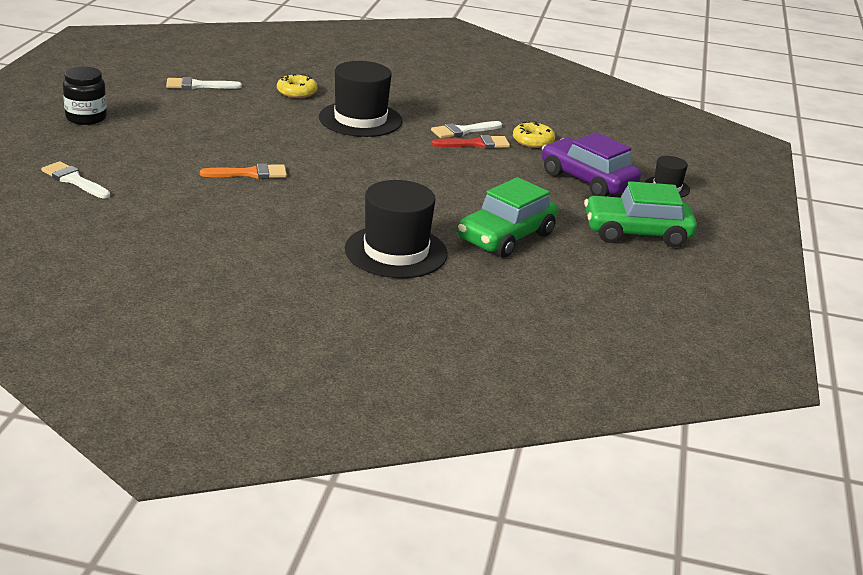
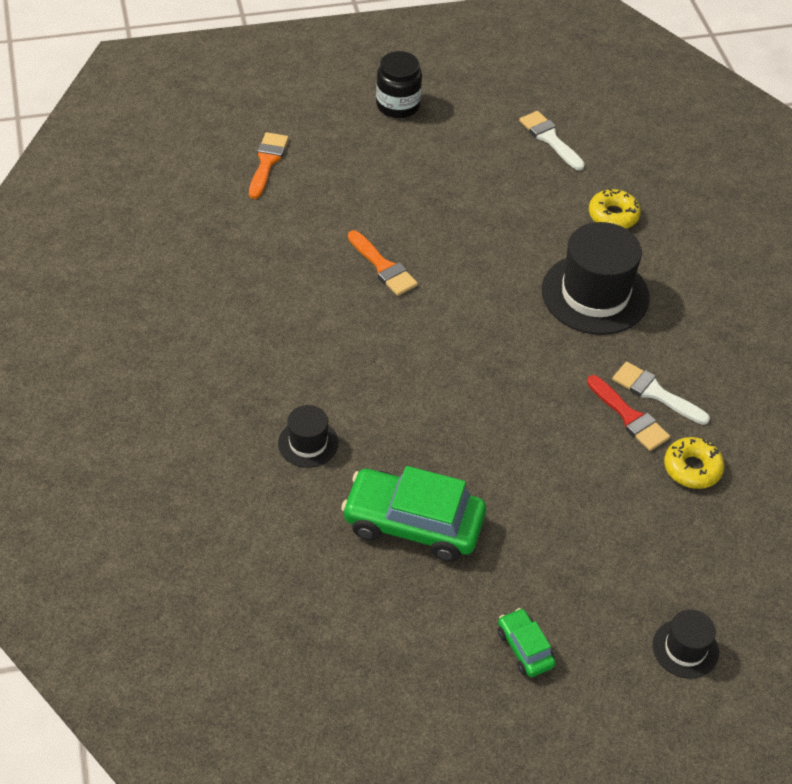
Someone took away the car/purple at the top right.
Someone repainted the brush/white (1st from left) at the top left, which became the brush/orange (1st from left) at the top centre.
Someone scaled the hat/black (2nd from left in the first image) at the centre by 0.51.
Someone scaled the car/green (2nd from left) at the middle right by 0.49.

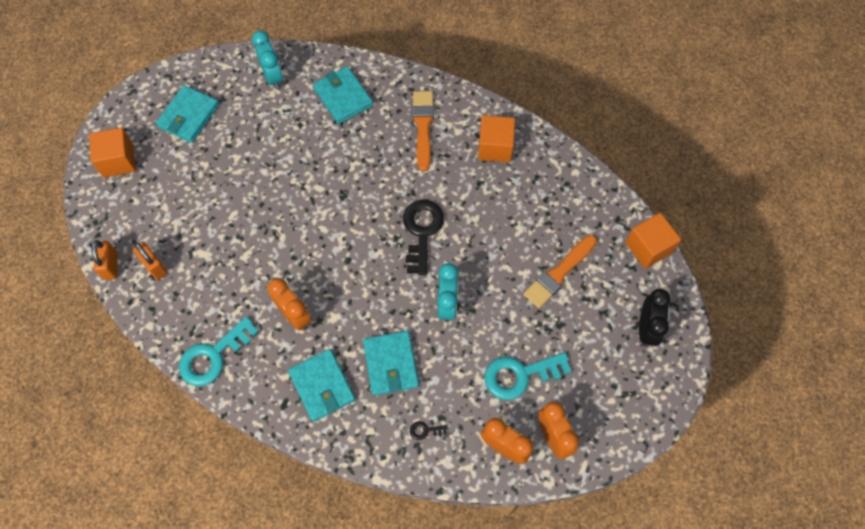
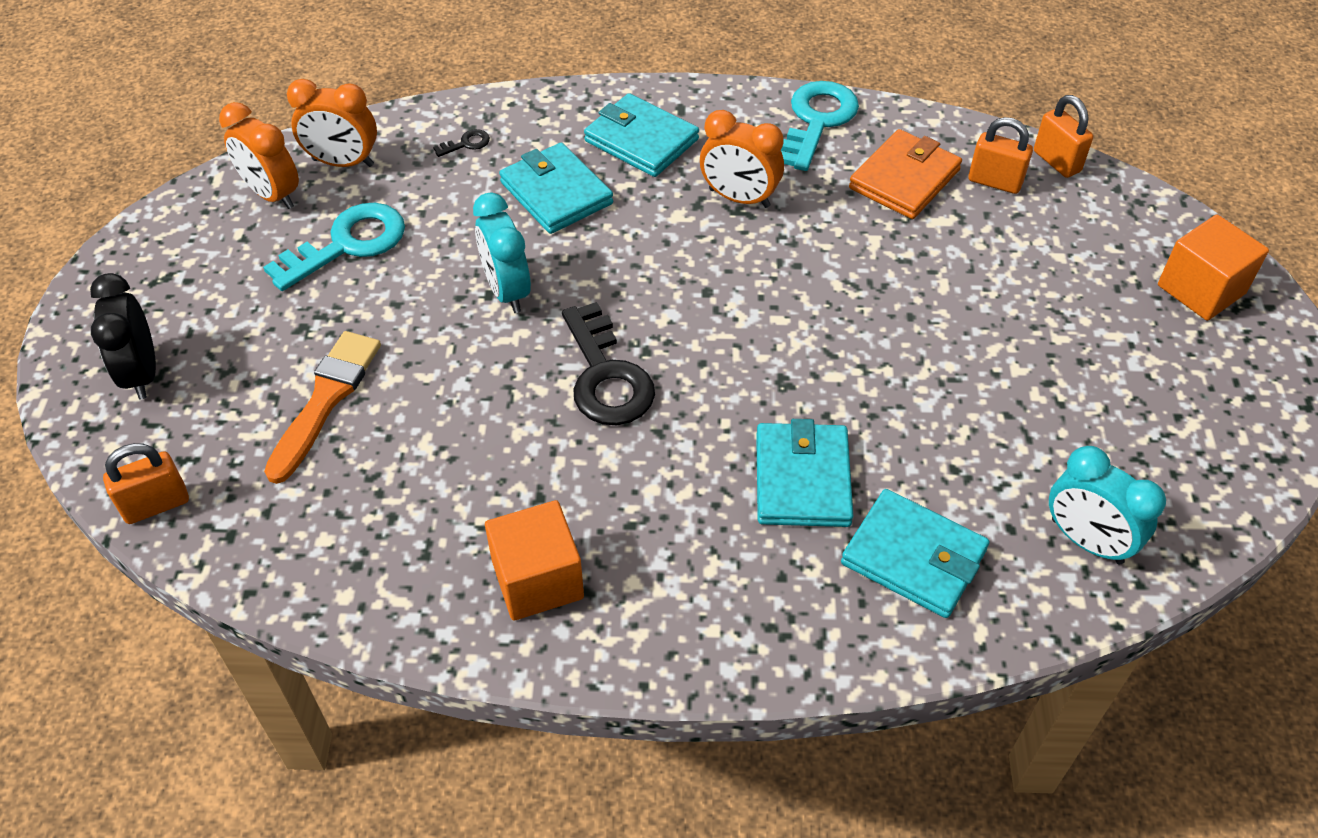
Someone took away the brush/orange (1st from left) at the top centre.
Someone put down the wallet/orange at the top right.
Someone carried the wallet/turquoise (1st from left in the first image) from the top left to the centre.
Someone swapped the cube/orange (3rd from left) at the middle right for the padlock/orange (1st from left) at the middle left.

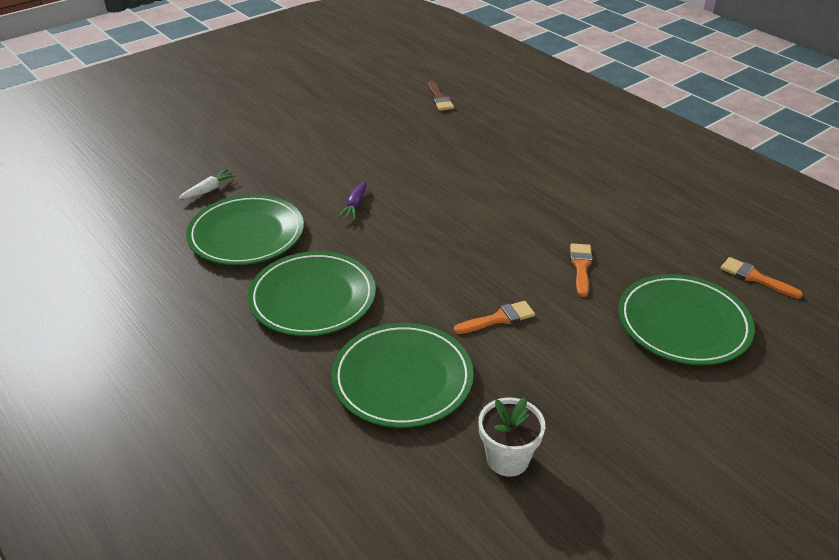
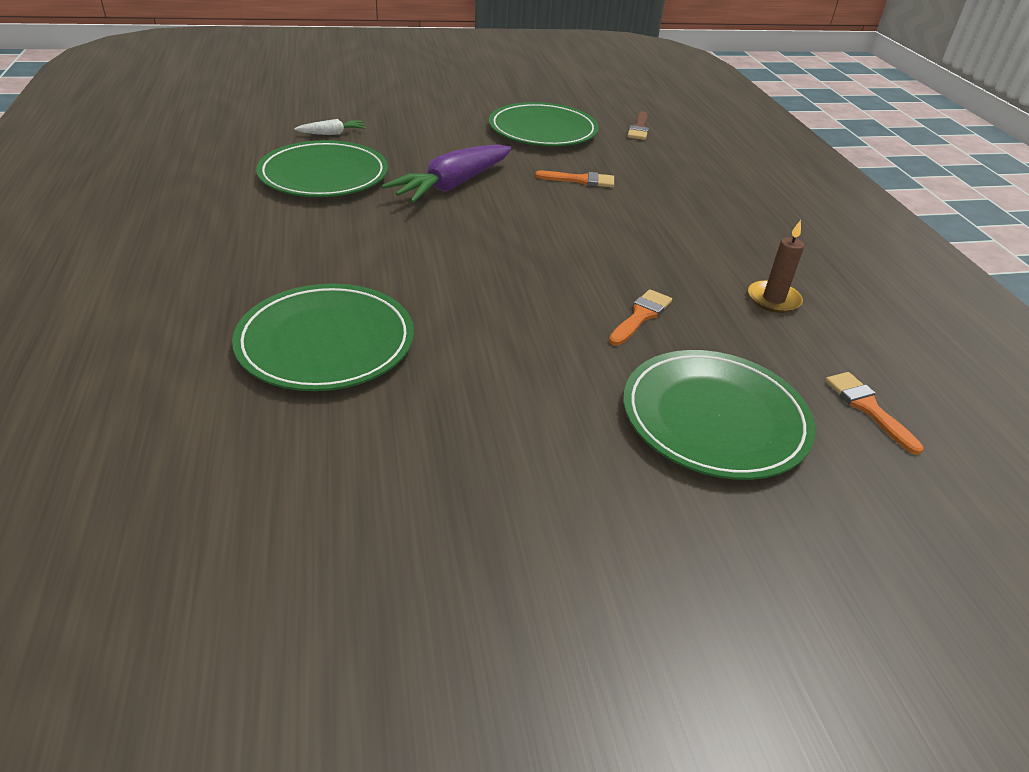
Someone took away the flower pot/white at the bottom centre.
Someone put down the candle/brown at the middle right.
Someone carried the plate/green (2nd from left in the first image) from the centre to the top centre.
Someone carried the brush/orange (1st from left) from the centre to the top centre.
Someone scaled the carrot/purple at the centre by 2.11.

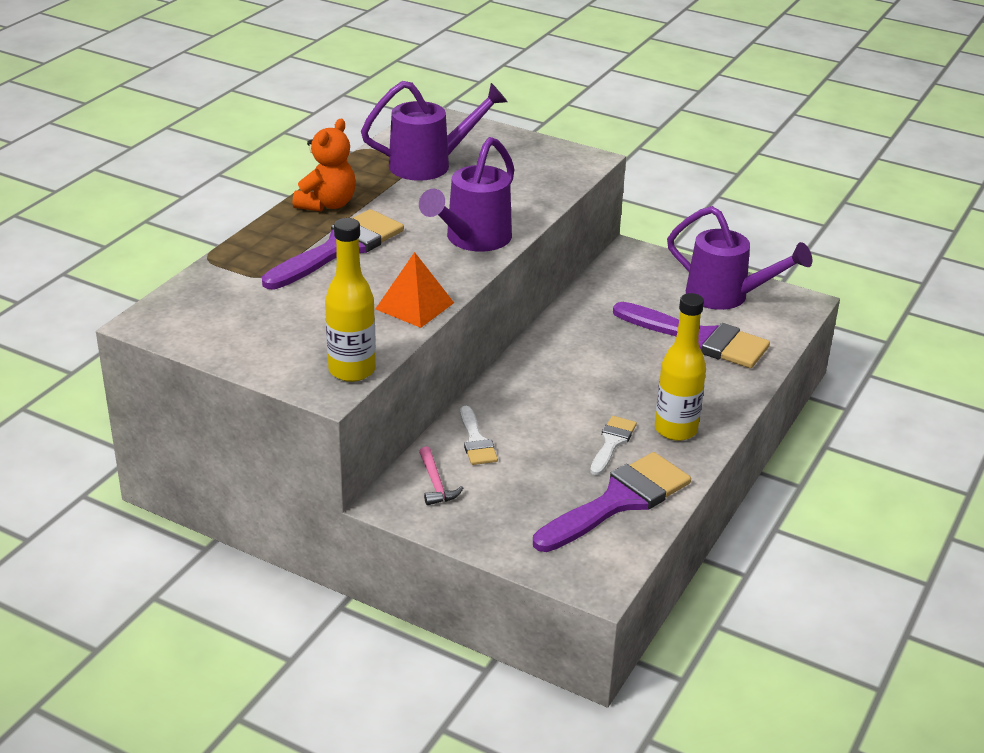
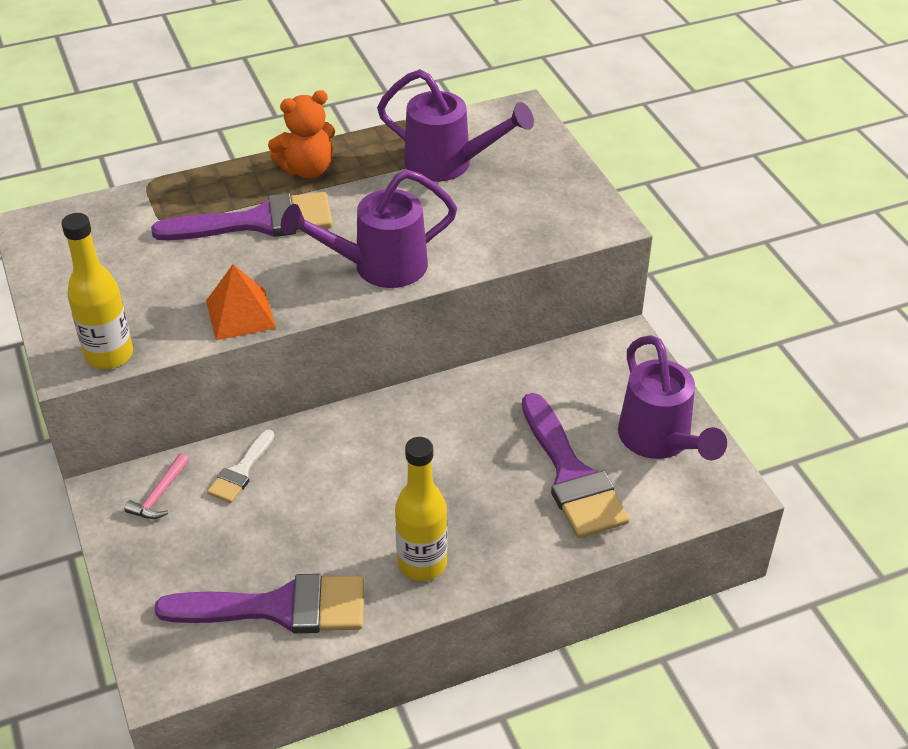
Someone took away the brush/white (2nd from left) at the centre.

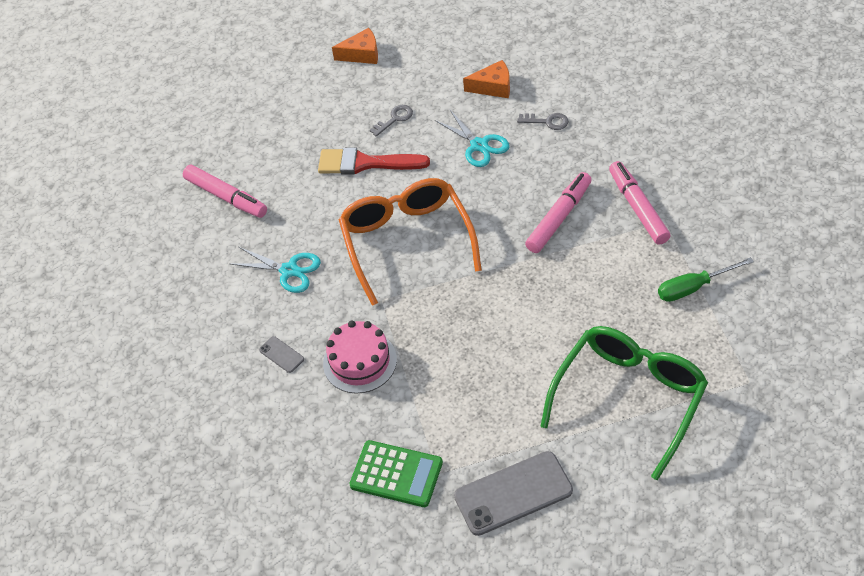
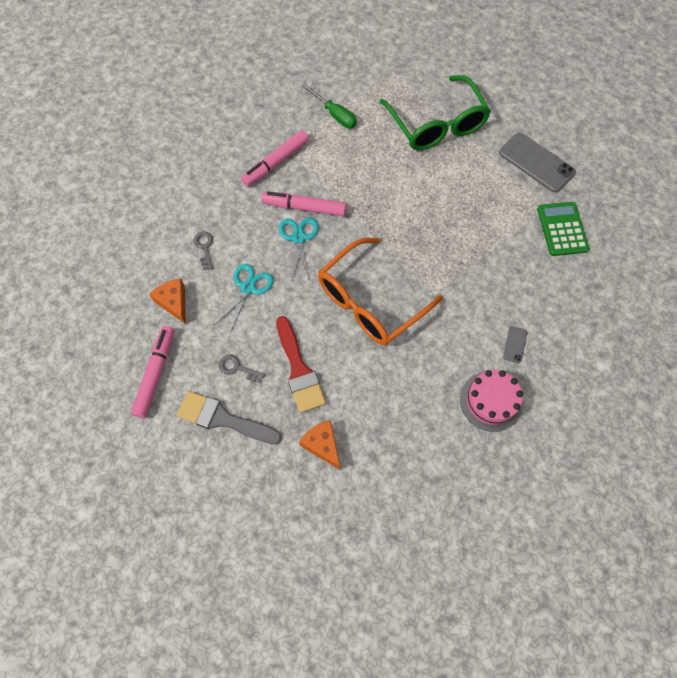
Someone put down the brush/grey at the centre.
Someone carried the marker/pink (1st from left) from the top left to the middle left.
Someone carried the scissors/turquoise (1st from left in the first image) from the middle left to the centre.
Someone carried the cake/pink from the centre to the middle right.
Someone carried the cheese/orange (1st from left in the first image) from the top centre to the centre.
Someone rotated the glasses/green at the bottom right by 120 degrees counterclockwise.

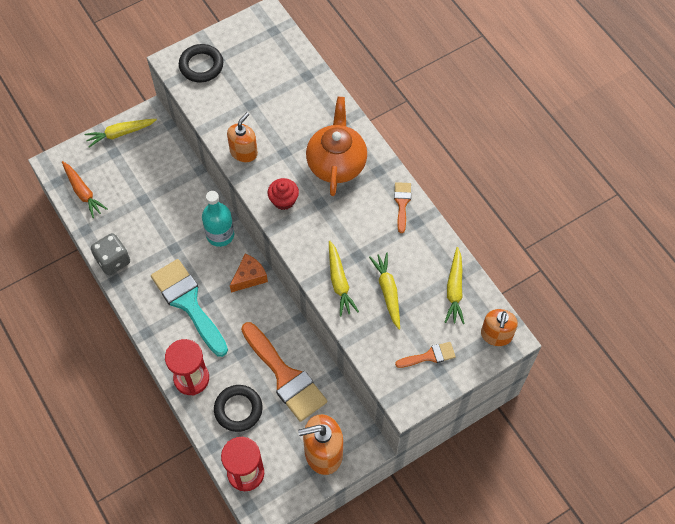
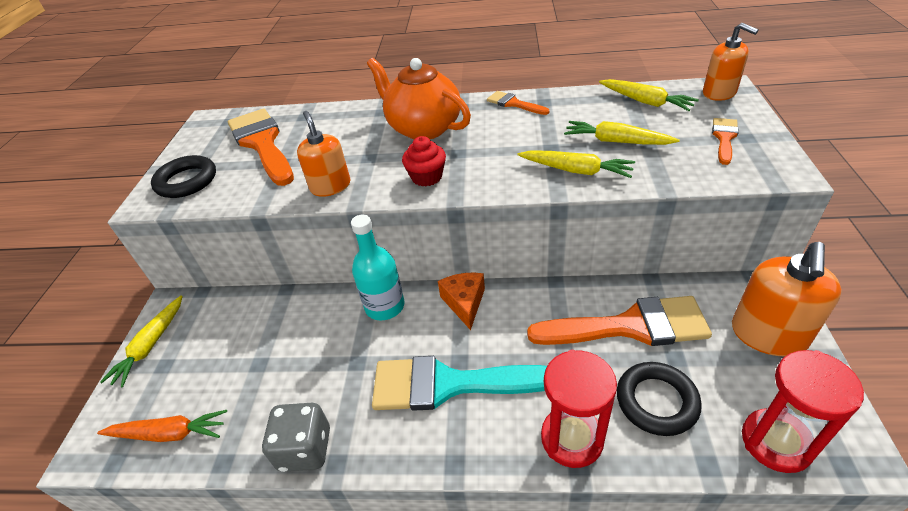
Someone put down the brush/orange (1st from left) at the top left.

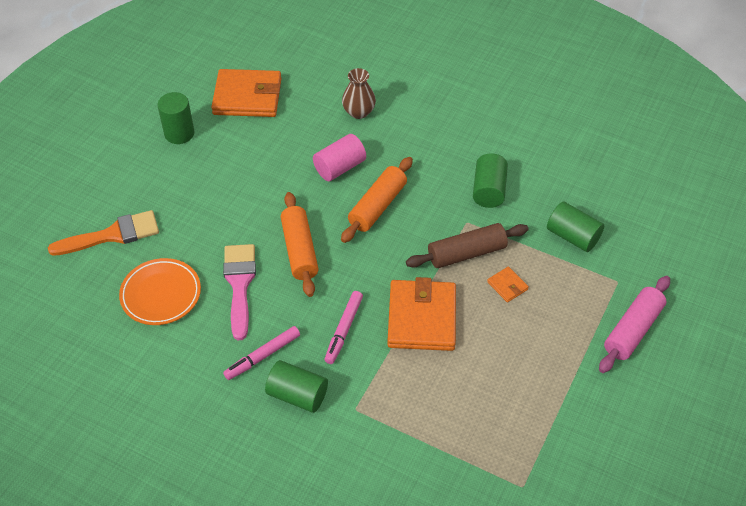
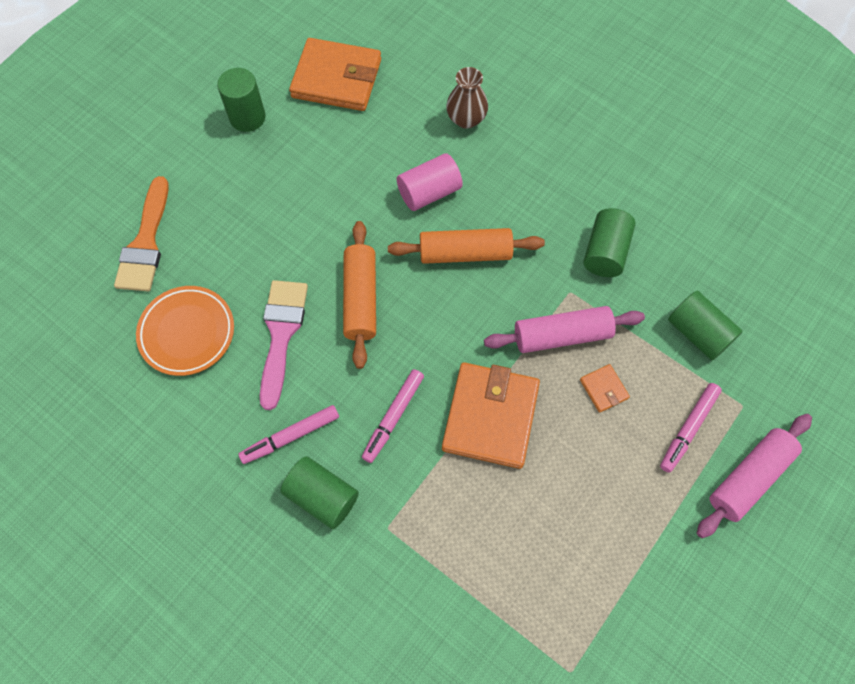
Someone put down the marker/pink (3rd from left) at the middle right.
Someone repainted the rolling pin/brown at the centre, which became the rolling pin/pink (1st from left) at the centre.
Someone rotated the brush/orange at the middle left by 105 degrees clockwise.
Someone rotated the rolling pin/orange (2nd from left) at the centre by 45 degrees clockwise.

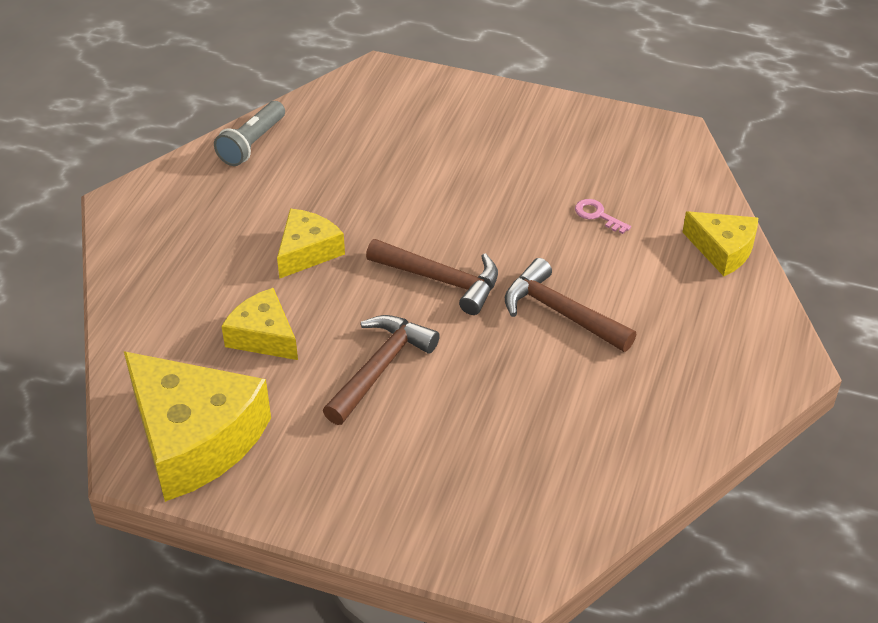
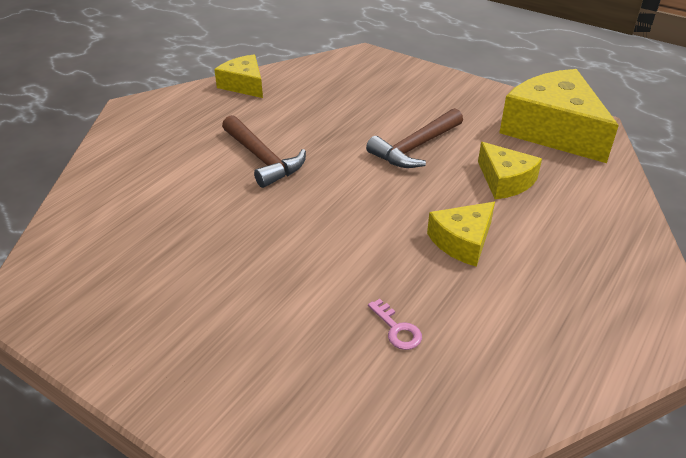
Someone took away the flashlight/grey at the top left.
Someone took away the hammer/brown (2nd from left) at the centre.
Someone carried the key/pink from the middle right to the bottom centre.
Someone carried the cheese/yellow (4th from left in the first image) from the middle right to the top centre.

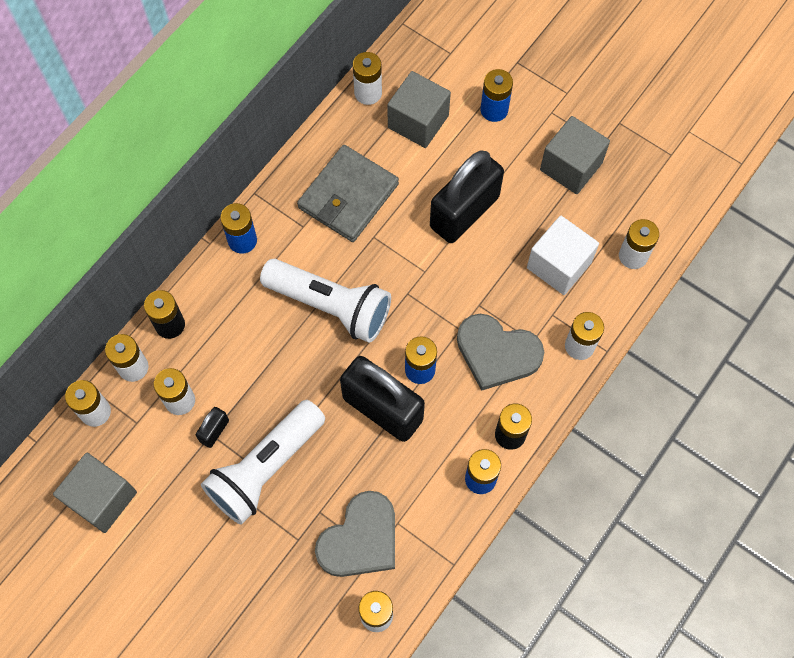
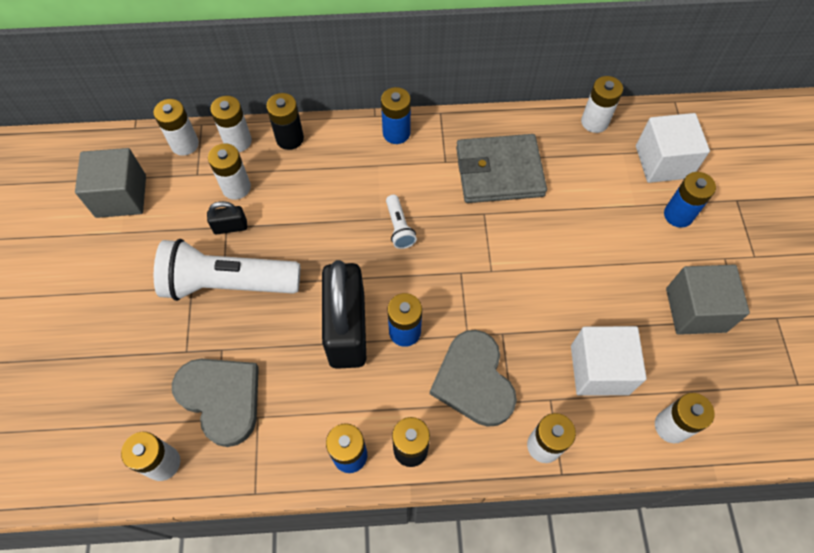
Someone took away the cube/grey (2nd from left) at the top centre.
Someone took away the padlock/black (3rd from left) at the top centre.
Someone put down the cube/white (2nd from left) at the top right.
Someone rotated the heart/grey (1st from left) at the bottom centre by 135 degrees counterclockwise.
Someone scaled the flashlight/white (2nd from left) at the centre by 0.44.

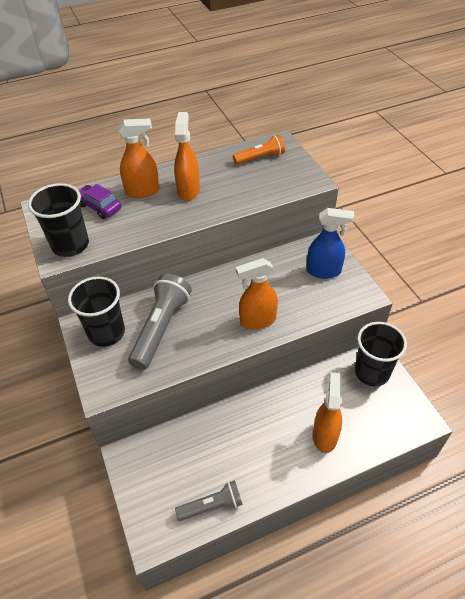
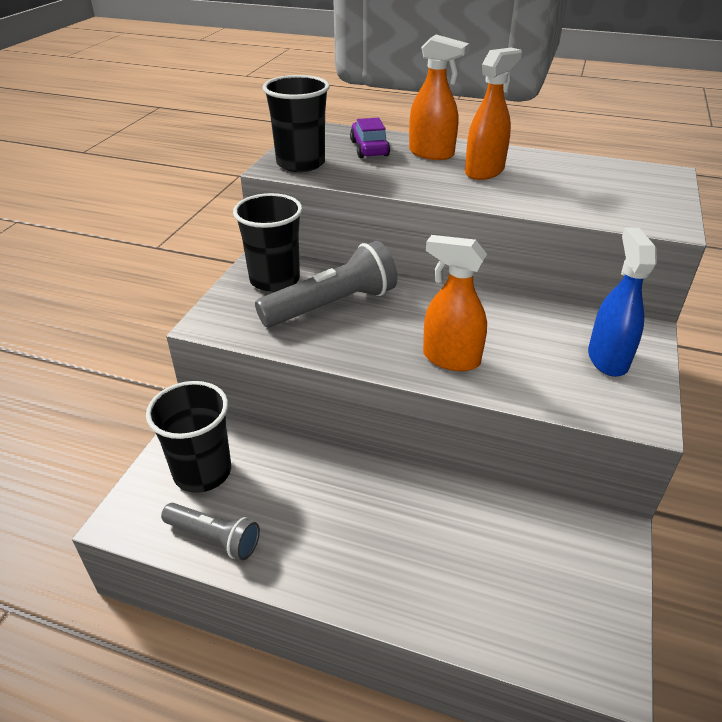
Someone took away the flashlight/orange at the top centre.
Someone took away the spray bottle/orange (4th from left) at the bottom right.
Someone carried the cup/black (3rd from left in the first image) from the middle right to the middle left.
Someone rotated the spray bottle/blue at the middle right by 135 degrees counterclockwise.

